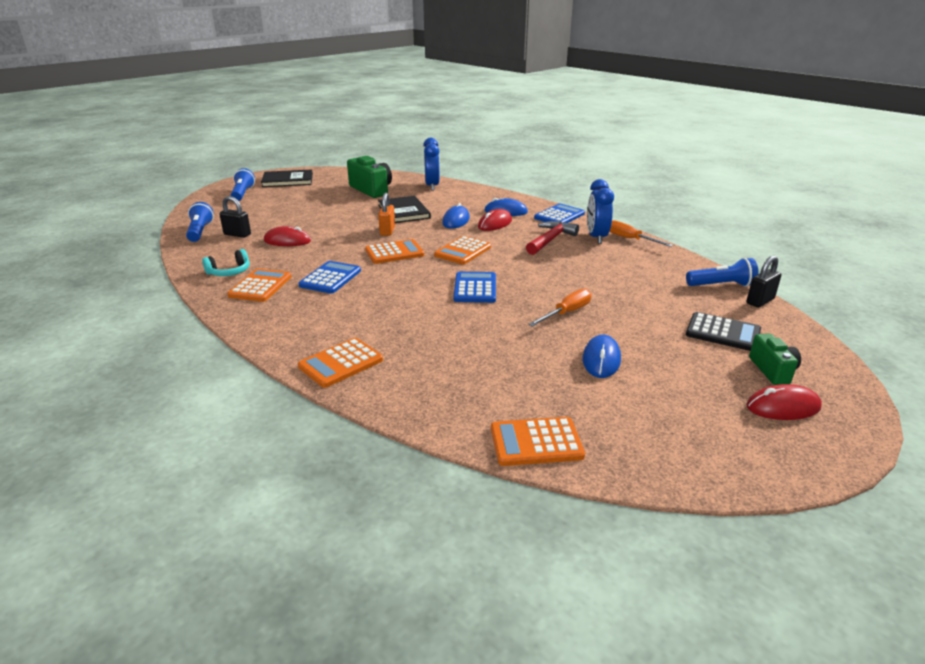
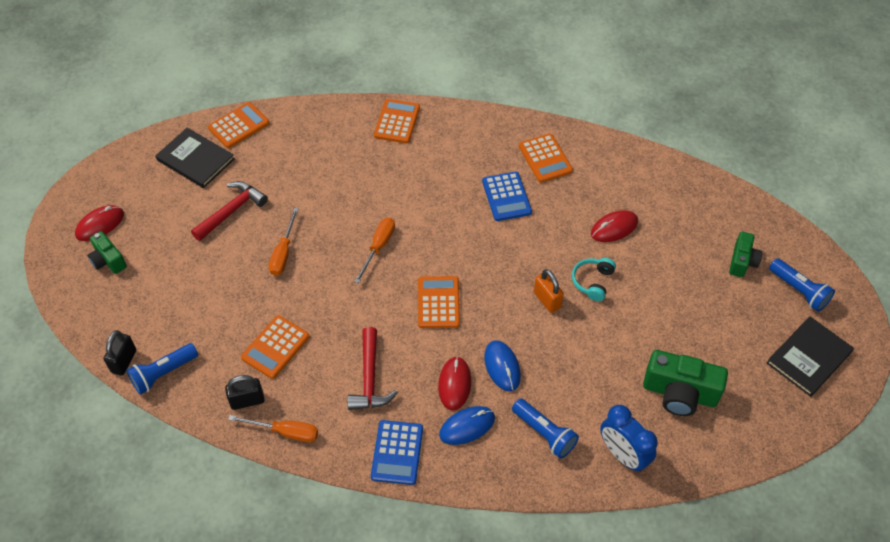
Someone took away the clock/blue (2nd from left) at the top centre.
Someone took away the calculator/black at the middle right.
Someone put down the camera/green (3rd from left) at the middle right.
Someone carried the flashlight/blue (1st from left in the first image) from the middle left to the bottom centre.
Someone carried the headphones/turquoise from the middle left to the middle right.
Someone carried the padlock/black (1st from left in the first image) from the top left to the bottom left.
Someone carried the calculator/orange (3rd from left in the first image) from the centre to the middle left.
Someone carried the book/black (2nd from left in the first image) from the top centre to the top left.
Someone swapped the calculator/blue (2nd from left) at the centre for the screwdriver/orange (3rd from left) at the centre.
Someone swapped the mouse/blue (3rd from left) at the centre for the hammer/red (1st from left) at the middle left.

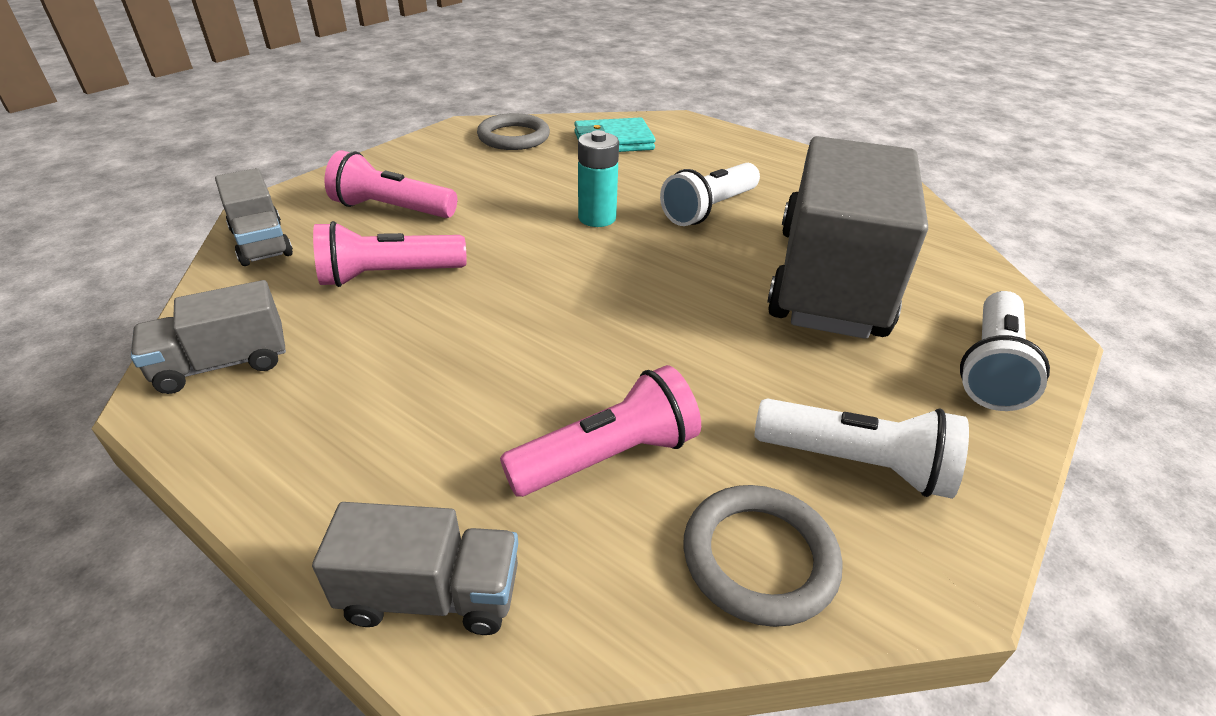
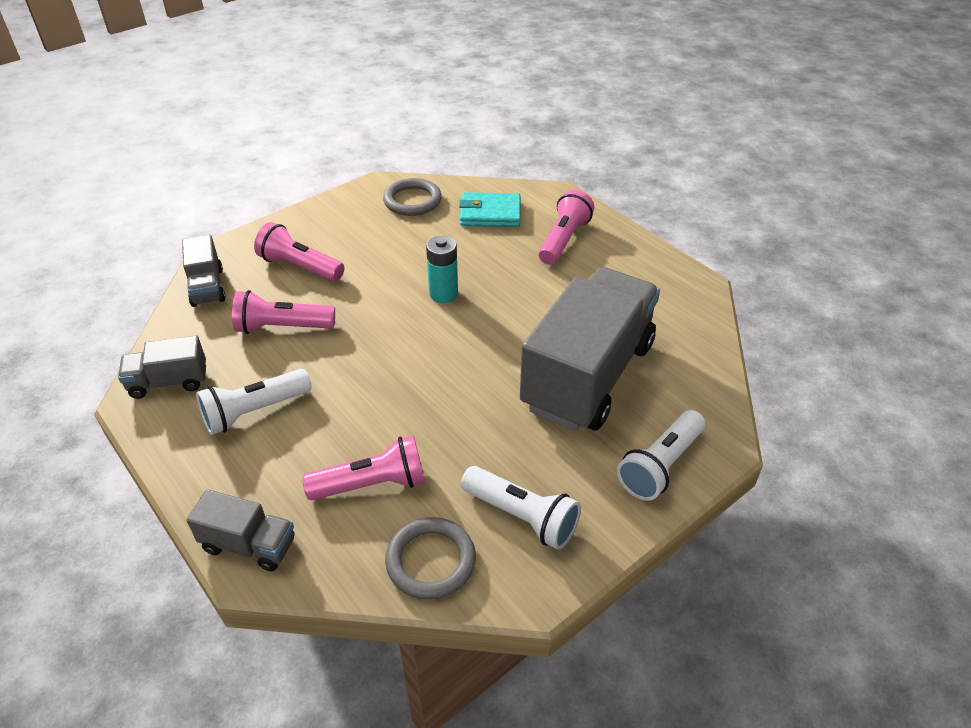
Someone put down the flashlight/pink (4th from left) at the top centre.
Someone carried the flashlight/white (1st from left) from the top centre to the middle left.

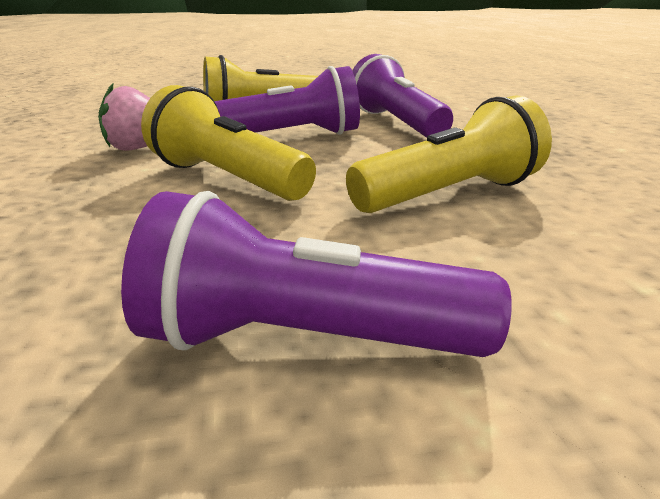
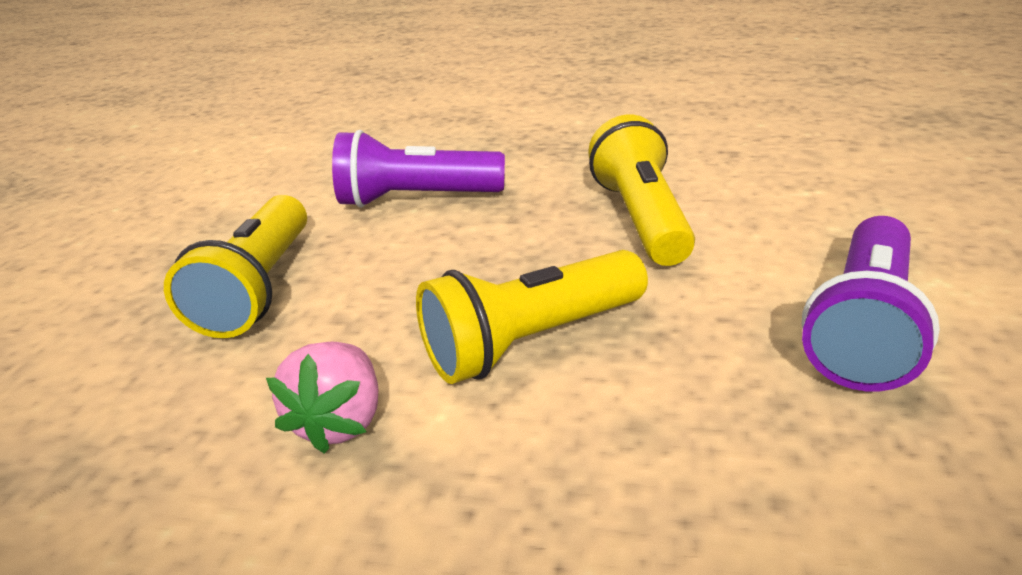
Someone took away the flashlight/purple (1st from left) at the top centre.

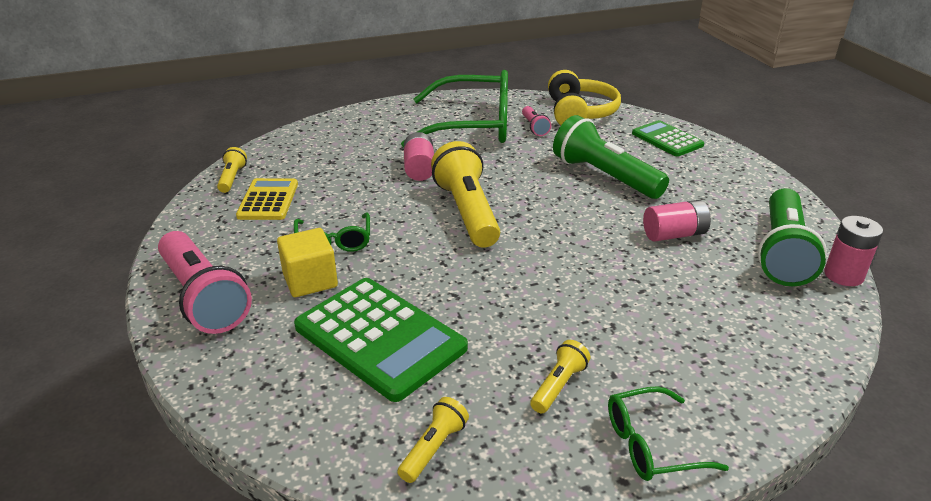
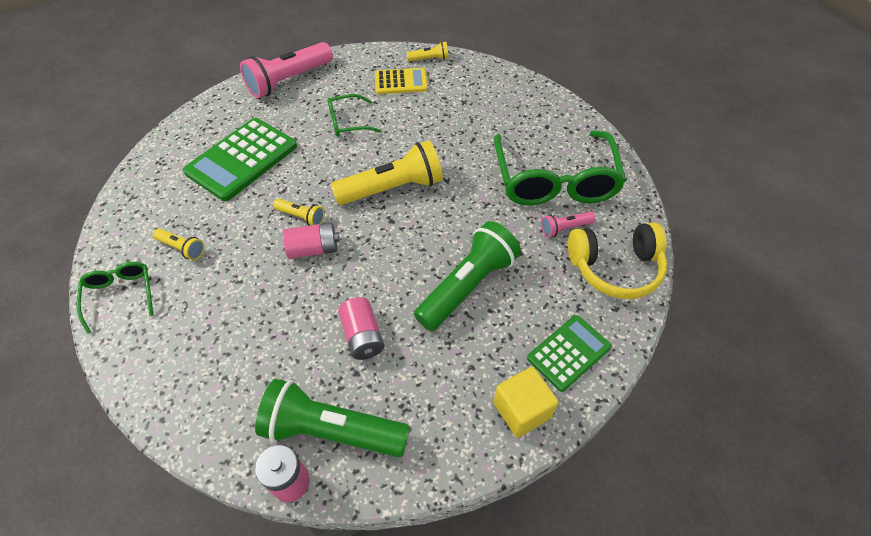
Someone carried the cube/yellow from the middle left to the bottom centre.
Someone carried the flashlight/yellow (2nd from left) from the bottom centre to the centre.
Someone carried the battery/pink (1st from left in the first image) from the top centre to the centre.

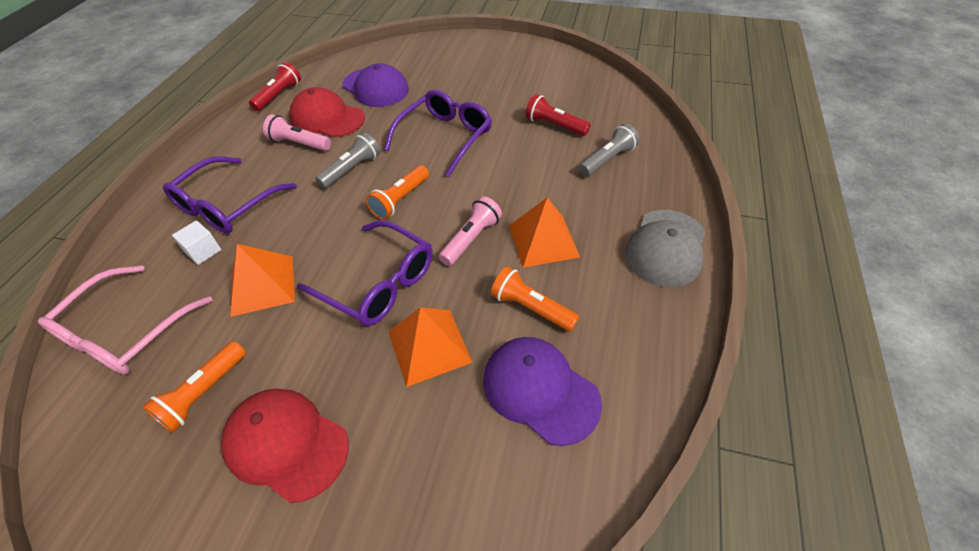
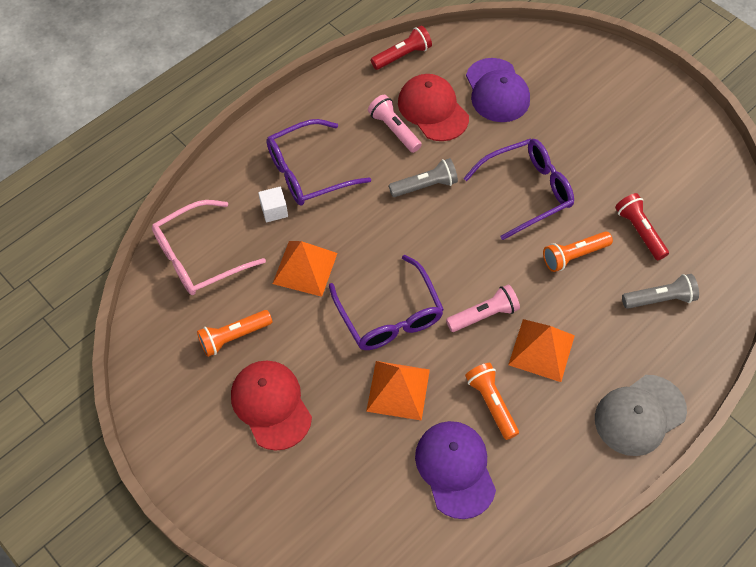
Someone carried the flashlight/orange (2nd from left in the first image) from the centre to the middle right.

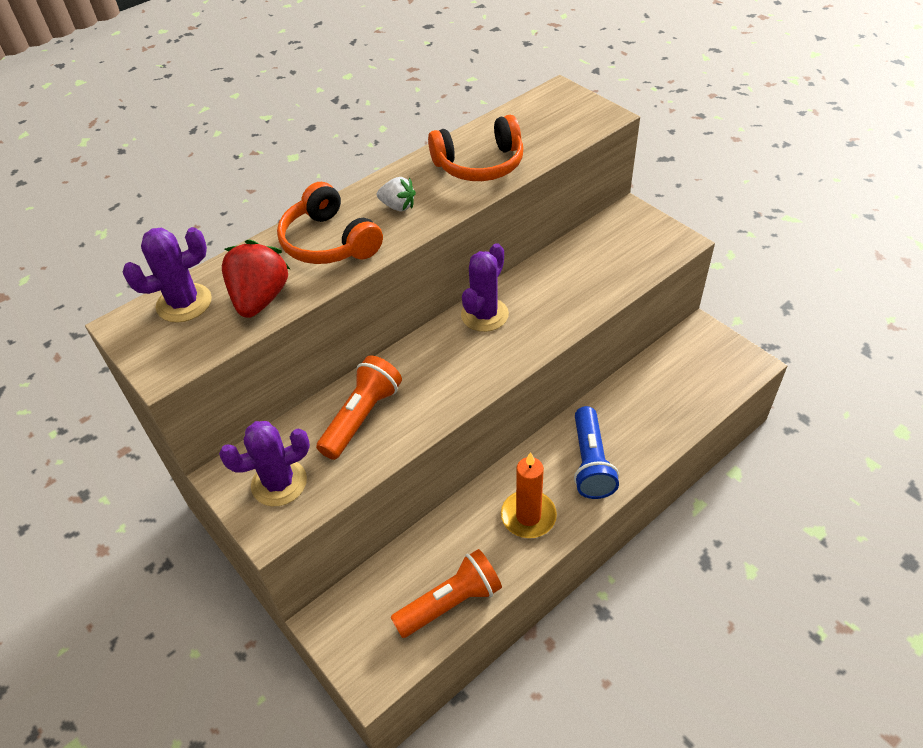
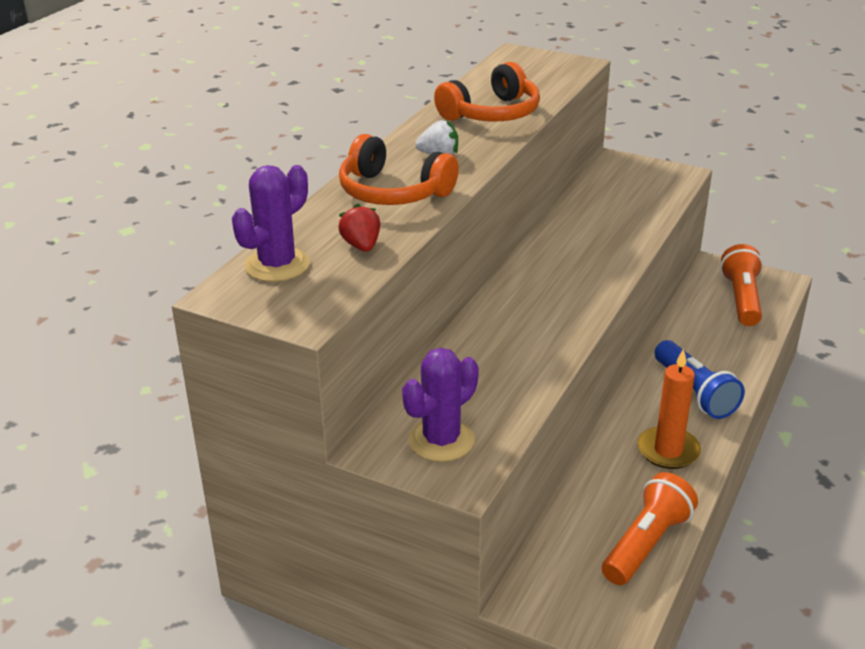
Someone took away the cactus/purple (3rd from left) at the centre.
Someone carried the flashlight/orange (1st from left in the first image) from the centre to the middle right.
Someone scaled the strawberry/red at the middle left by 0.58.

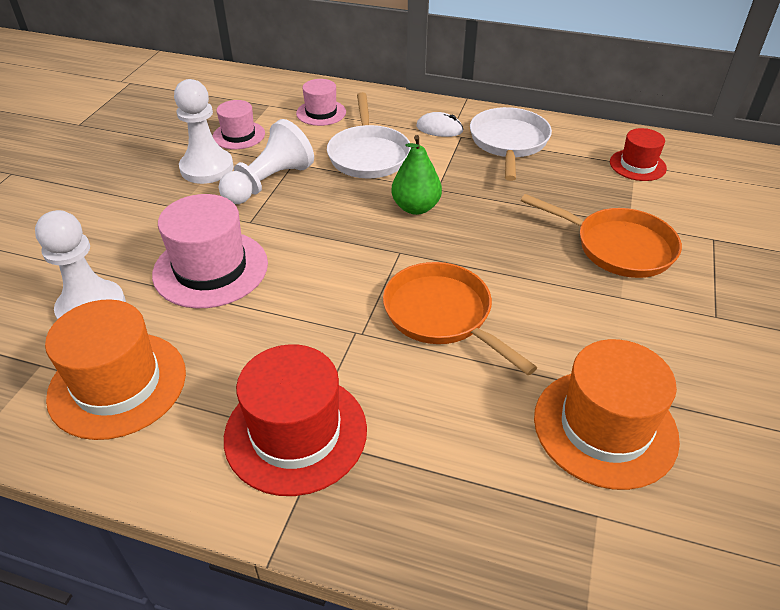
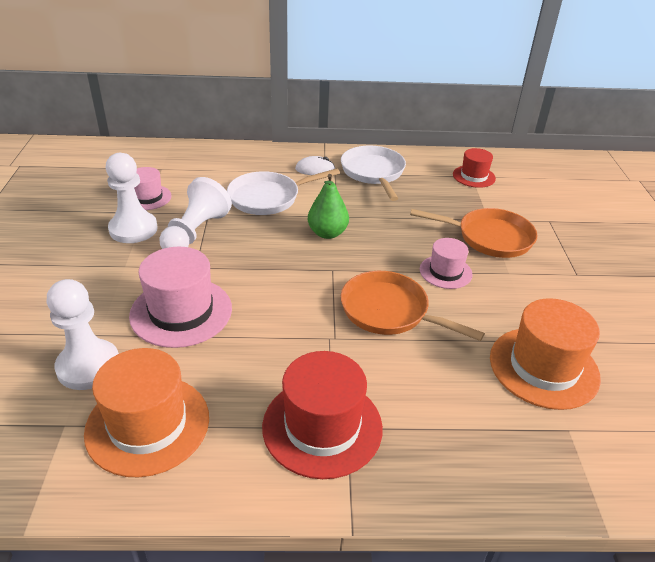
Someone carried the hat/pink (3rd from left) from the top centre to the middle right.
Someone rotated the pan/white (1st from left) at the top centre by 90 degrees clockwise.

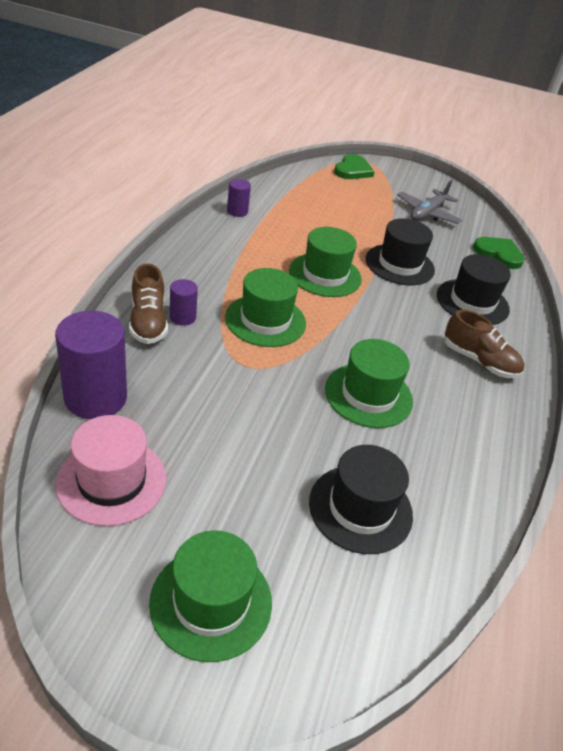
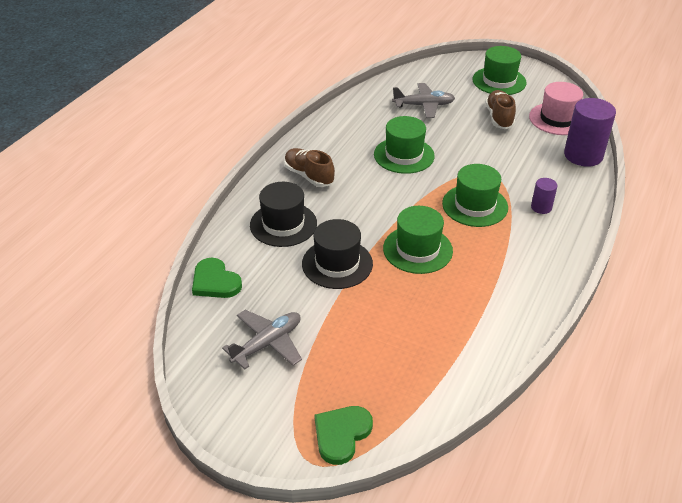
Someone took away the cylinder/purple (3rd from left) at the top centre.
Someone carried the shoe/brown (1st from left in the first image) from the middle left to the top right.
Someone swapped the hat/black (1st from left) at the centre for the plane/grey (2nd from left) at the top centre.

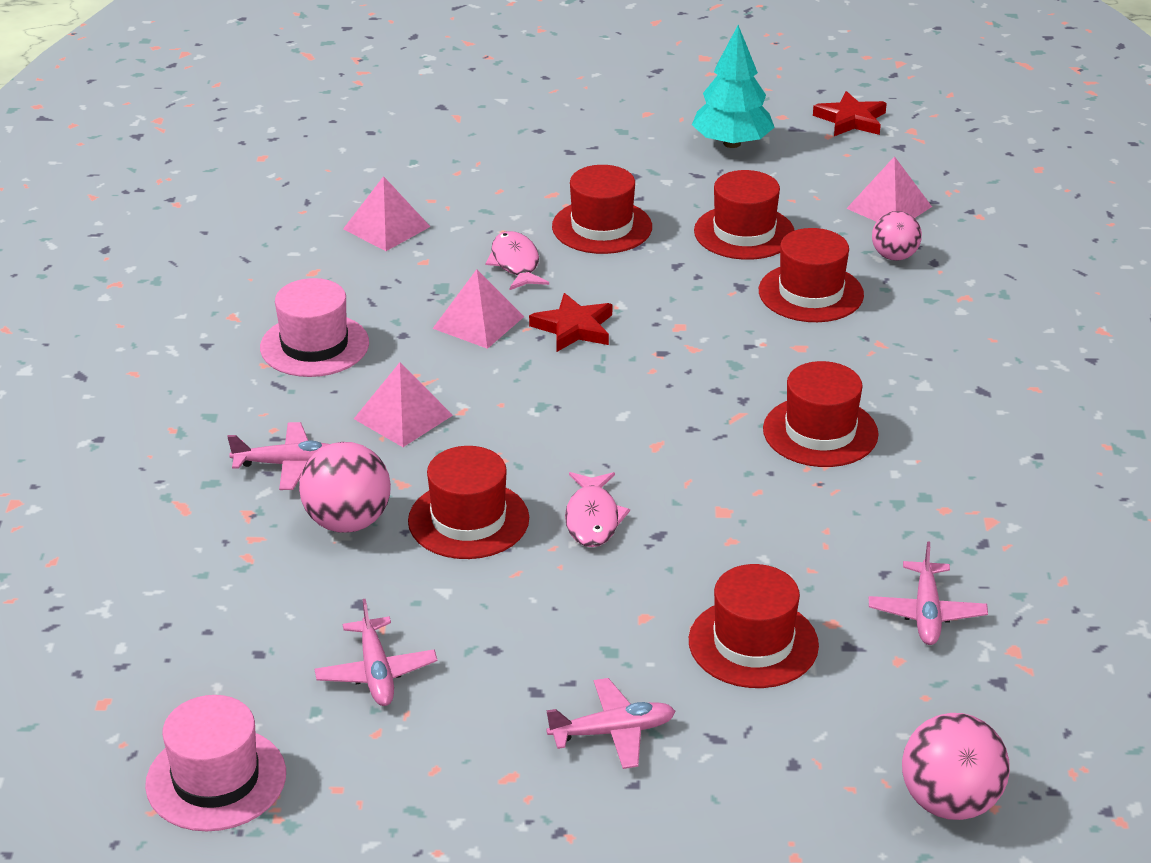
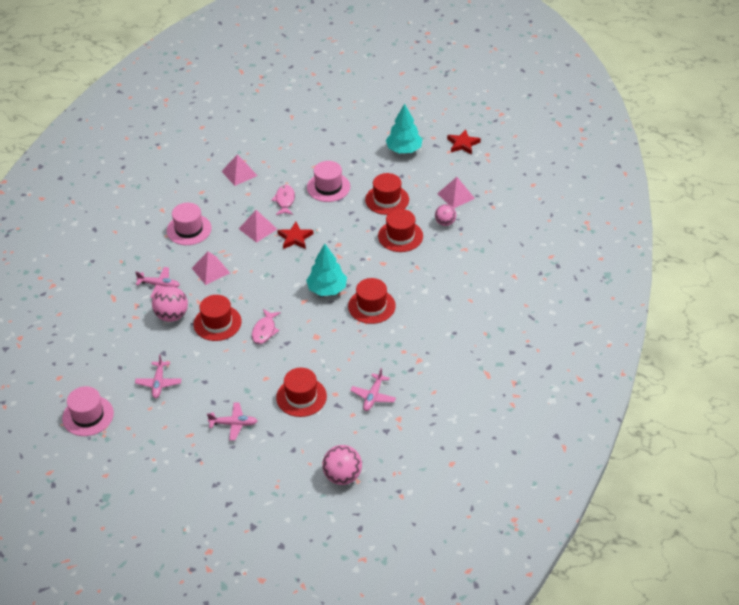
Someone put down the tree/turquoise (1st from left) at the centre.
Someone repainted the hat/red (2nd from left) at the top centre, which became the hat/pink (3rd from left) at the top centre.

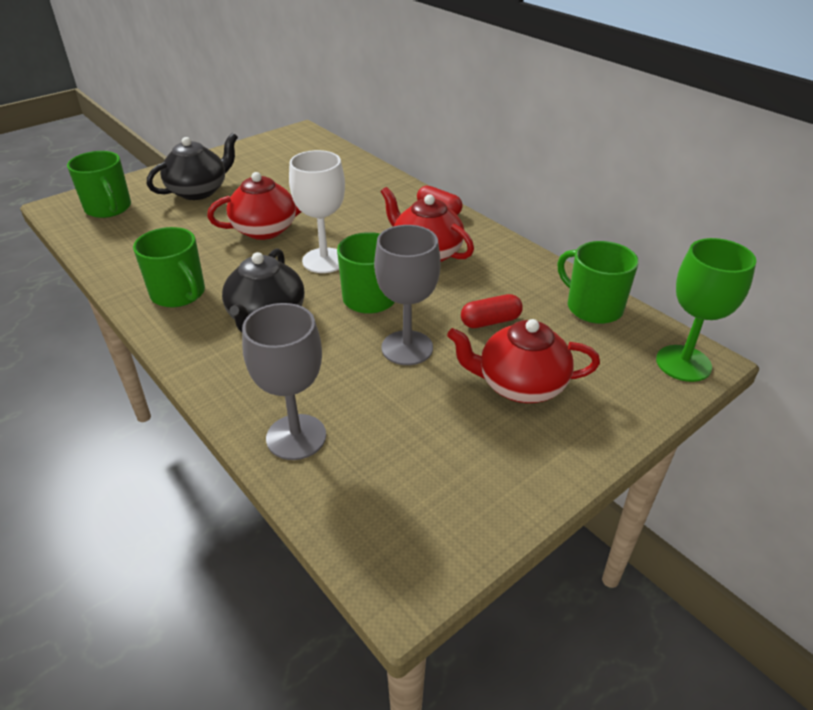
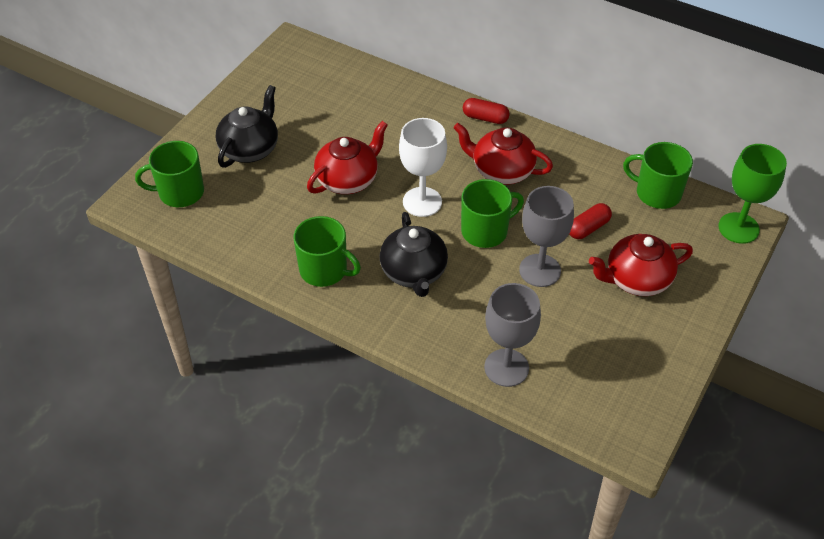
Someone rotated the mug/green (1st from left) at the top left by 135 degrees clockwise.

